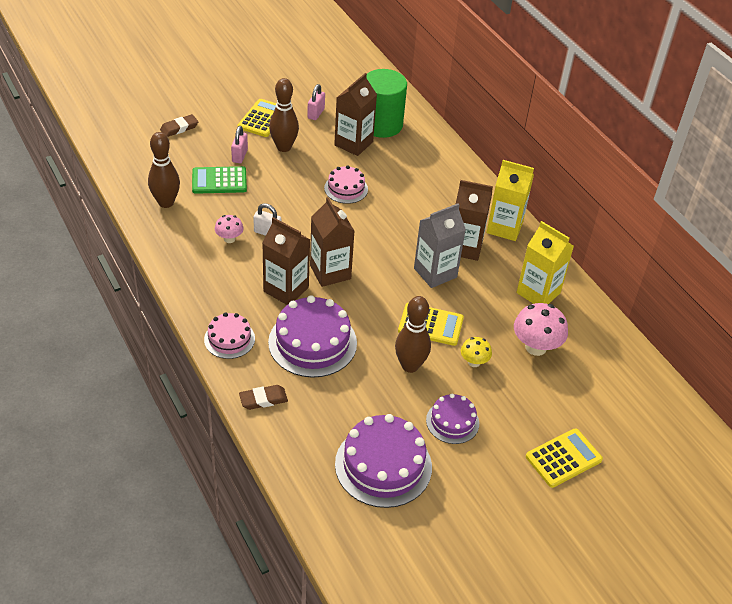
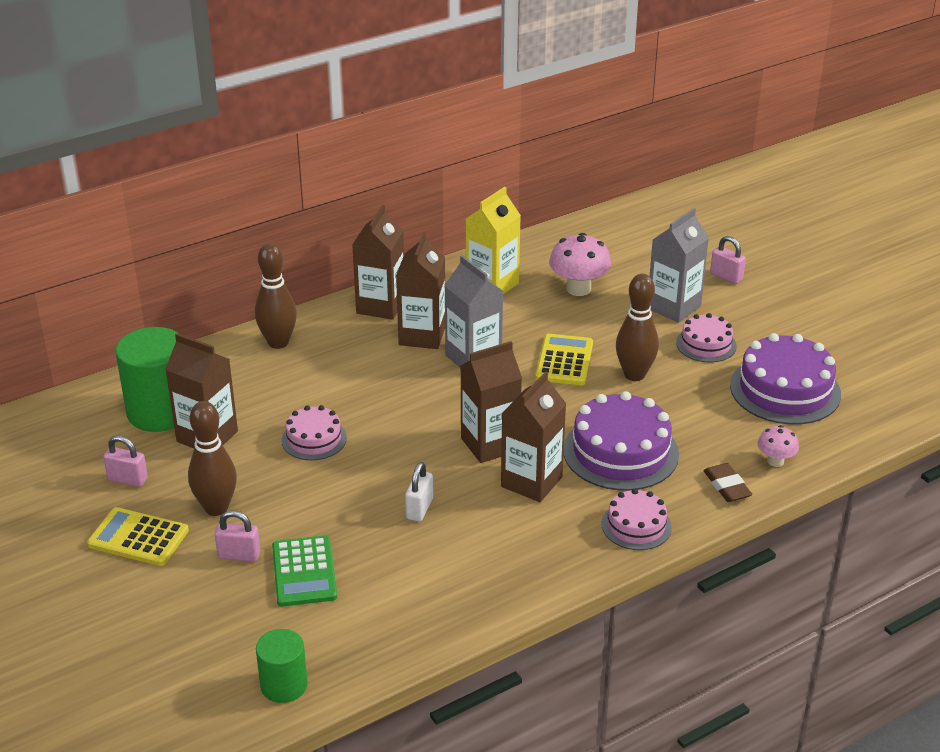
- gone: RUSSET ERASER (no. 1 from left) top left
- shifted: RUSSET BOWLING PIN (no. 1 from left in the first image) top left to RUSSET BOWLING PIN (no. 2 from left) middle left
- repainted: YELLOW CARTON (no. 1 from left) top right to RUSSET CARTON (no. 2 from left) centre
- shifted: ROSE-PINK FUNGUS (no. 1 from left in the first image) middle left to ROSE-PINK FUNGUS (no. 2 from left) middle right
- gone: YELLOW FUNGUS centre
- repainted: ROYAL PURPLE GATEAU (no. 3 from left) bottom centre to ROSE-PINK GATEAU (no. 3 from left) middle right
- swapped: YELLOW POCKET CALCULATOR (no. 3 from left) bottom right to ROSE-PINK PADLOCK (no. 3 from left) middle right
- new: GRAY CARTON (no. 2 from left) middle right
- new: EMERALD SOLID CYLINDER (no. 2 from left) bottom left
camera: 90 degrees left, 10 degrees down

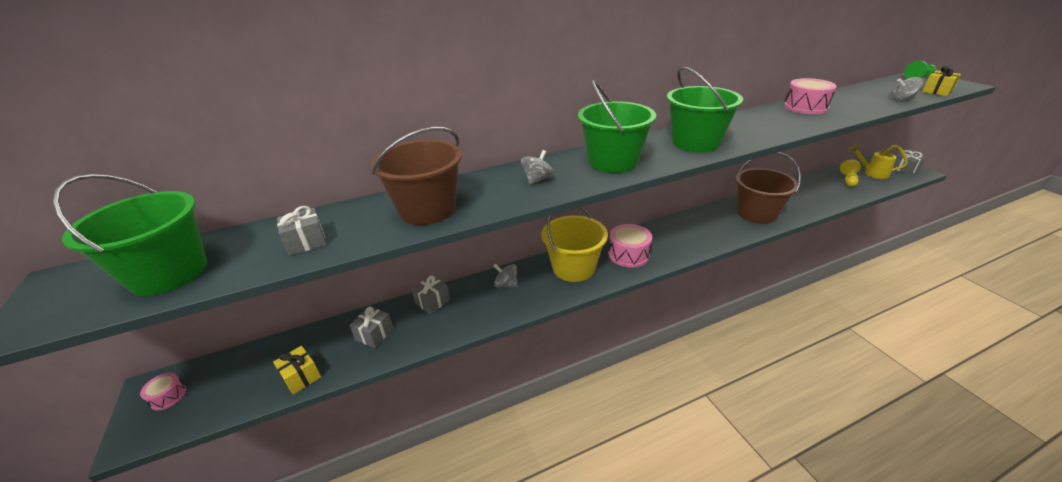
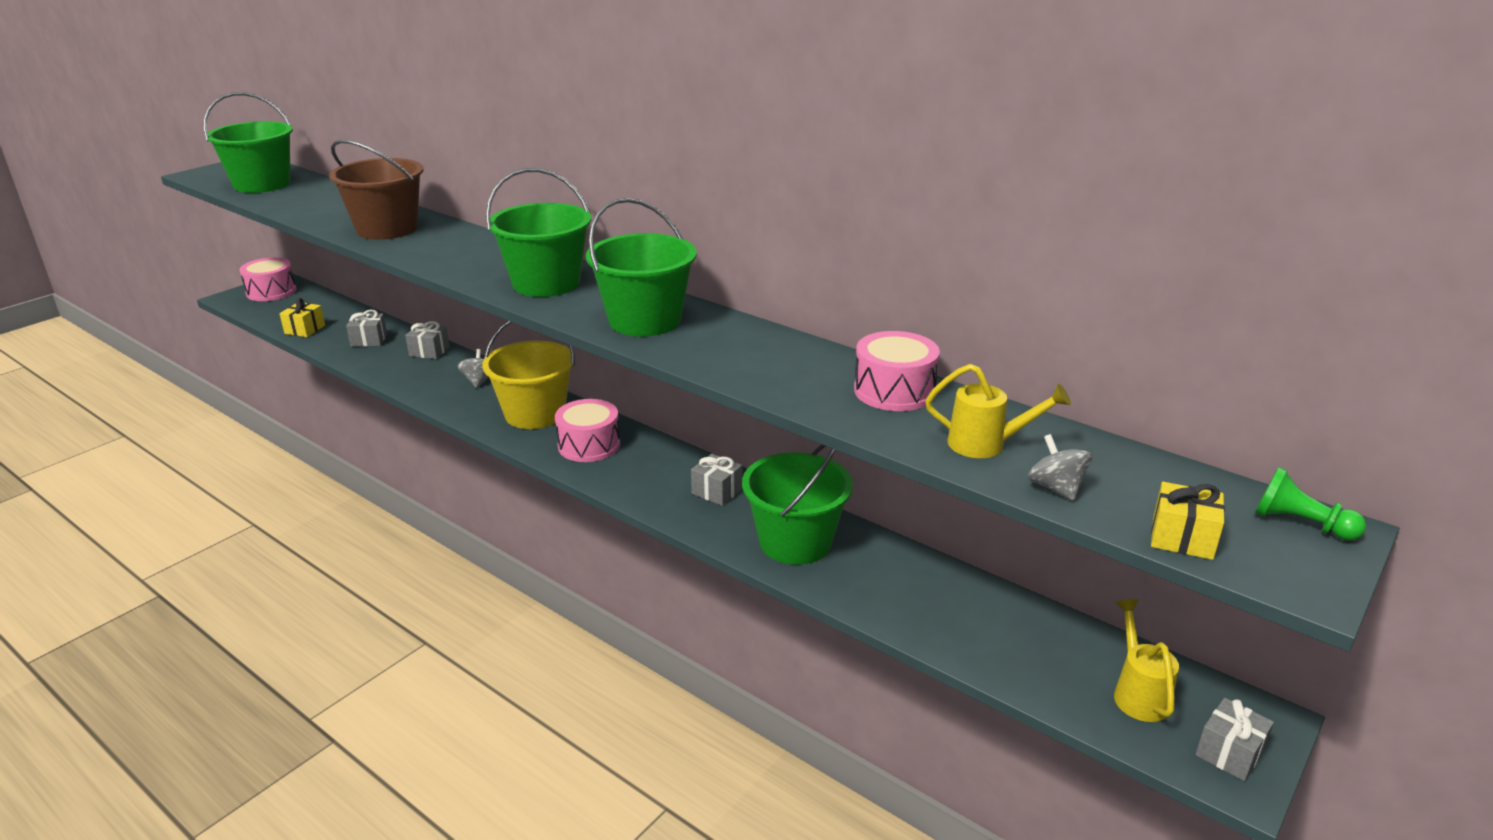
- gone: GRAY WHIRLIGIG (no. 2 from left) centre
- repainted: RUSSET SAND BUCKET (no. 2 from left) middle right to EMERALD SAND BUCKET (no. 4 from left) centre
- gone: YELLOW CHESS PAWN middle right
- shifted: GRAY PRESENT (no. 1 from left in the first image) middle left to GRAY PRESENT (no. 3 from left) centre
- scaled: ROSE-PINK SNARE DRUM (no. 1 from left) bottom left = top left x1.78
- new: YELLOW WATERING CAN (no. 1 from left) middle right
camera: 60 degrees right, 5 degrees down

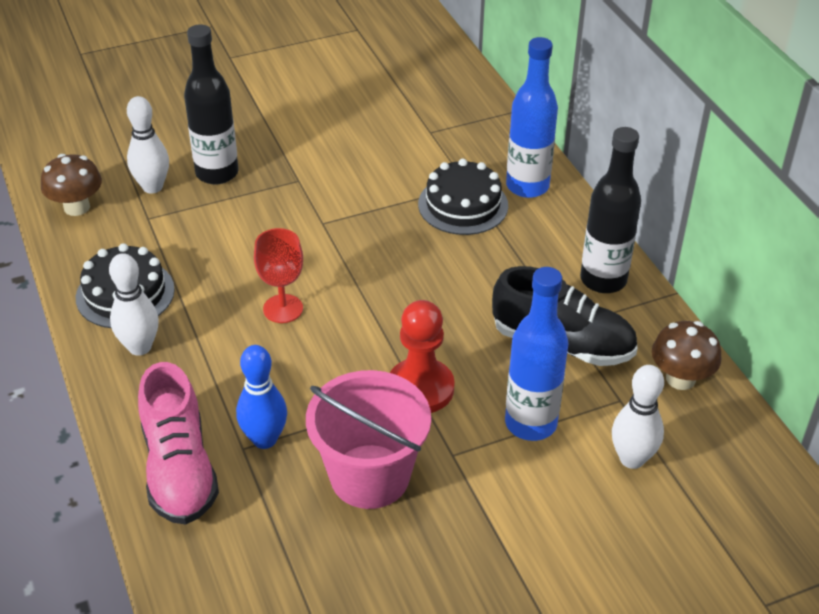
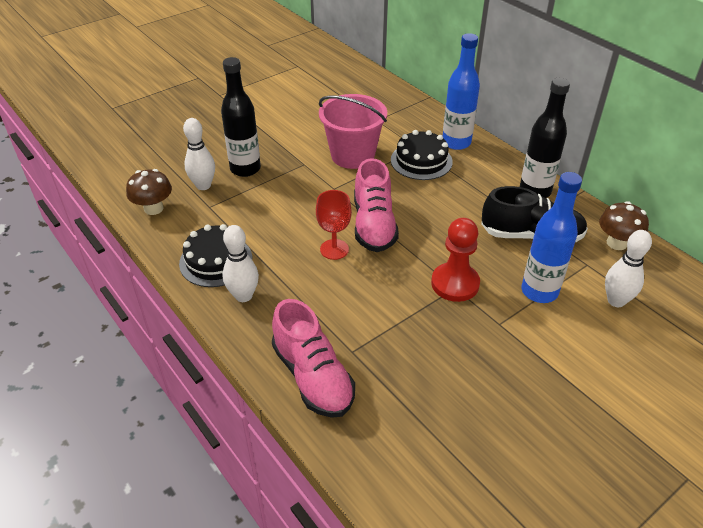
- gone: ROYAL BLUE BOWLING PIN middle left
- shifted: ROSE-PINK SAND BUCKET bottom centre to top centre
- new: ROSE-PINK SNEAKER (no. 2 from left) centre
camera: 15 degrees left, 0 degrees up

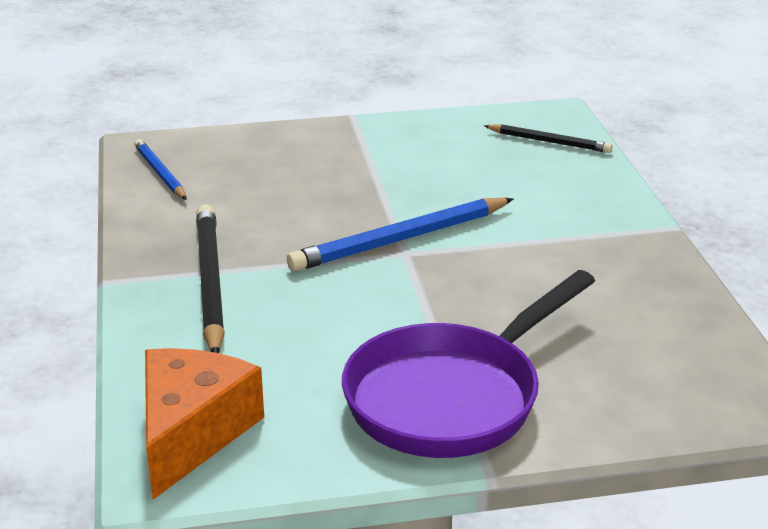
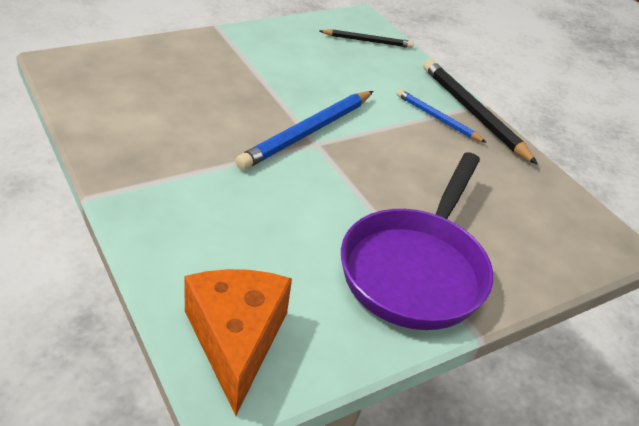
- shifted: ROYAL BLUE WOODEN PENCIL (no. 1 from left in the first image) top left to ROYAL BLUE WOODEN PENCIL (no. 2 from left) top right
- shifted: EBONY WOODEN PENCIL (no. 1 from left in the first image) middle left to EBONY WOODEN PENCIL (no. 2 from left) top right
camera: 25 degrees left, 10 degrees up

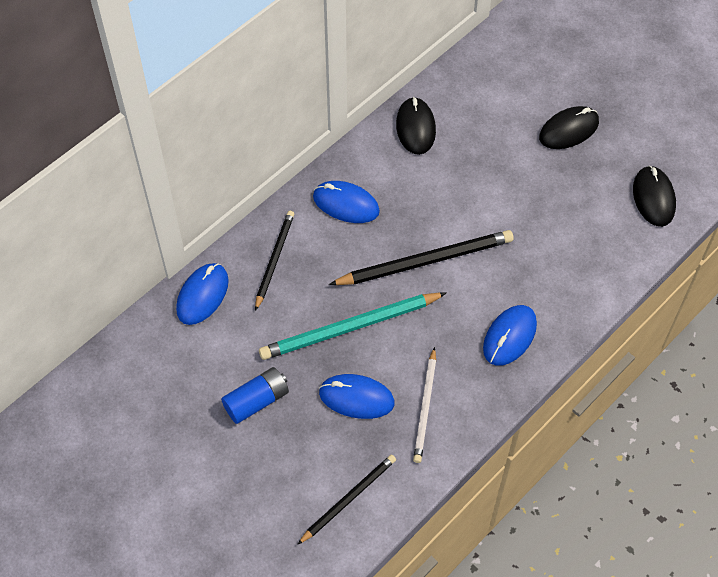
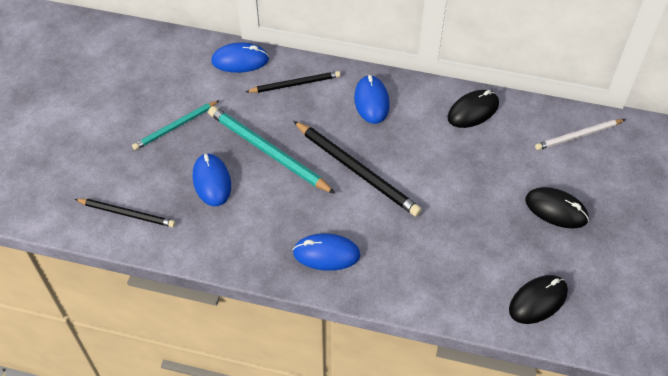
- shifted: PURE WHITE WOODEN PENCIL bottom centre to middle right
- swapped: ROYAL BLUE BATTERY bottom centre to TURQUOISE WOODEN PENCIL (no. 1 from left) top left
camera: 60 degrees right, 5 degrees down

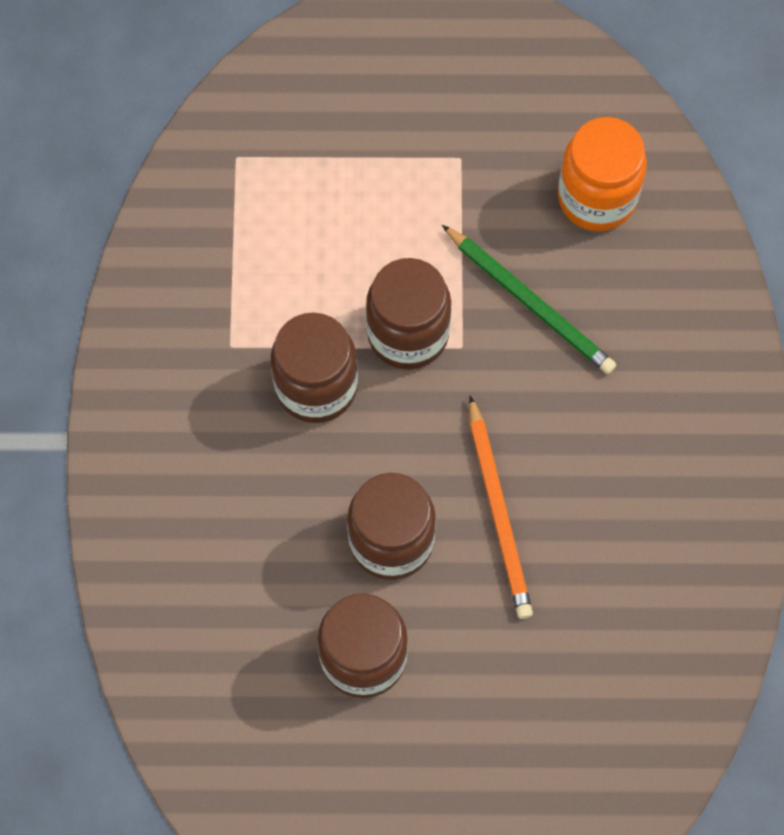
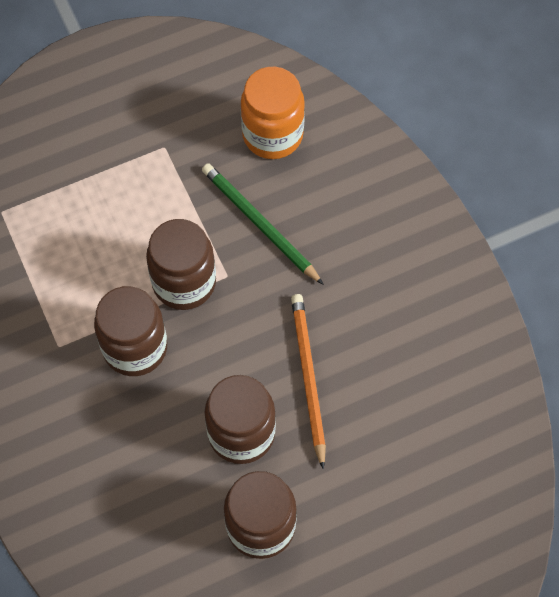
- rotated: EMERALD WOODEN PENCIL middle right = centre 150 degrees counterclockwise
- rotated: BRIGHT ORANGE WOODEN PENCIL centre = centre 150 degrees counterclockwise
camera: 25 degrees left, 5 degrees down

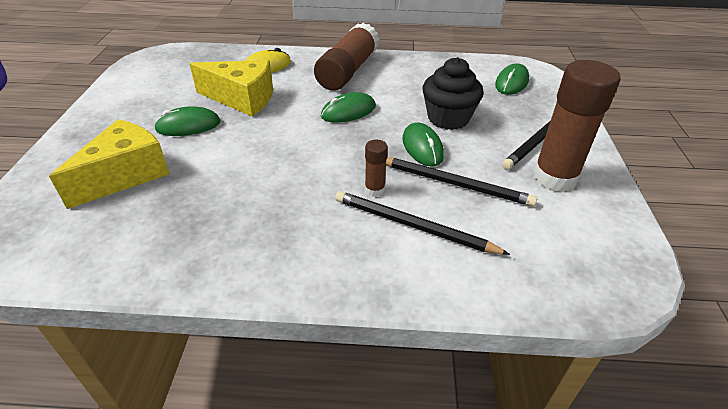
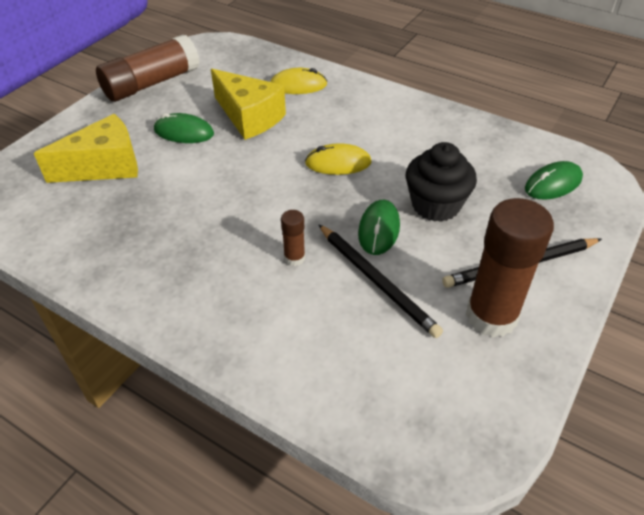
- shifted: RUSSET GLUE STICK (no. 1 from left) top centre to top left
- repainted: EMERALD COMPUTER MOUSE (no. 2 from left) top centre to YELLOW COMPUTER MOUSE (no. 2 from left) top centre
- gone: EBONY WOODEN PENCIL (no. 1 from left) centre
camera: 30 degrees right, 5 degrees up

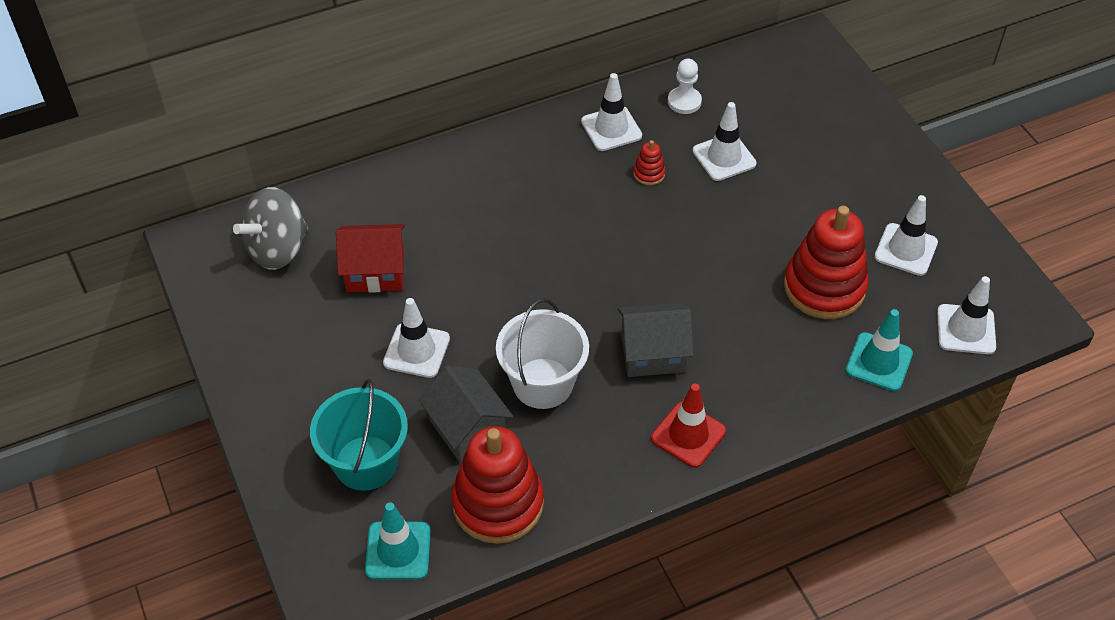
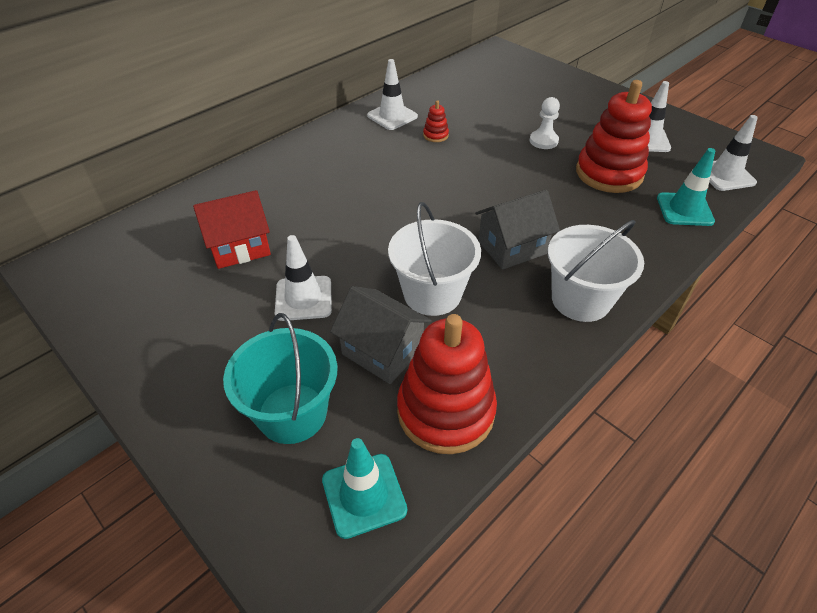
- shifted: PURE WHITE CHESS PAWN top centre to top right
- gone: PURE WHITE TRAFFIC CONE (no. 3 from left) top centre
- gone: GRAY WHIRLIGIG middle left
- swapped: RED TRAFFIC CONE bottom centre to PURE WHITE SAND BUCKET (no. 2 from left) middle right
camera: 20 degrees left, 5 degrees down

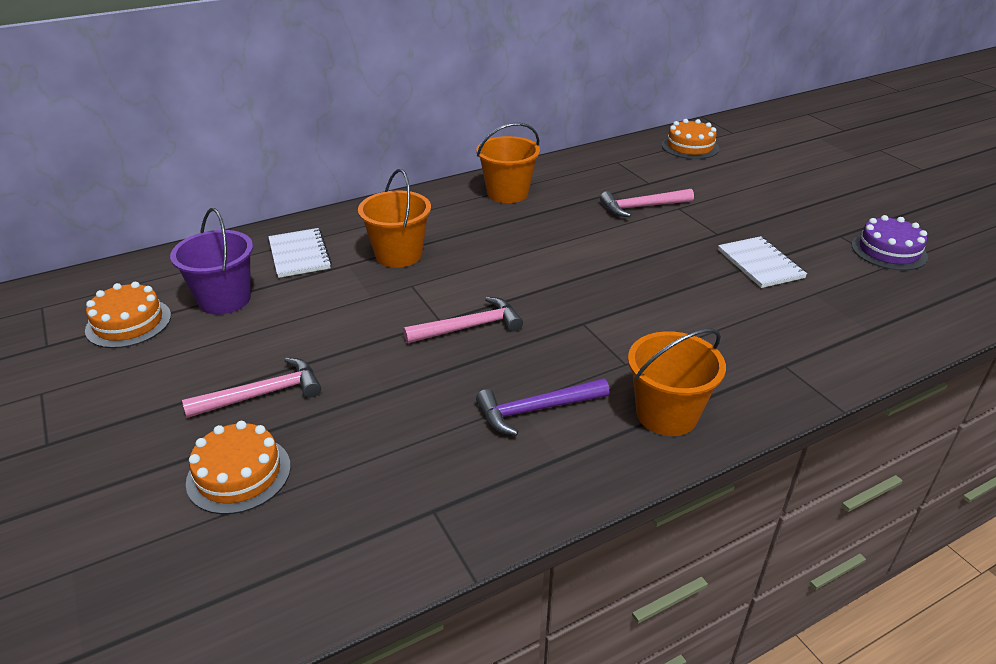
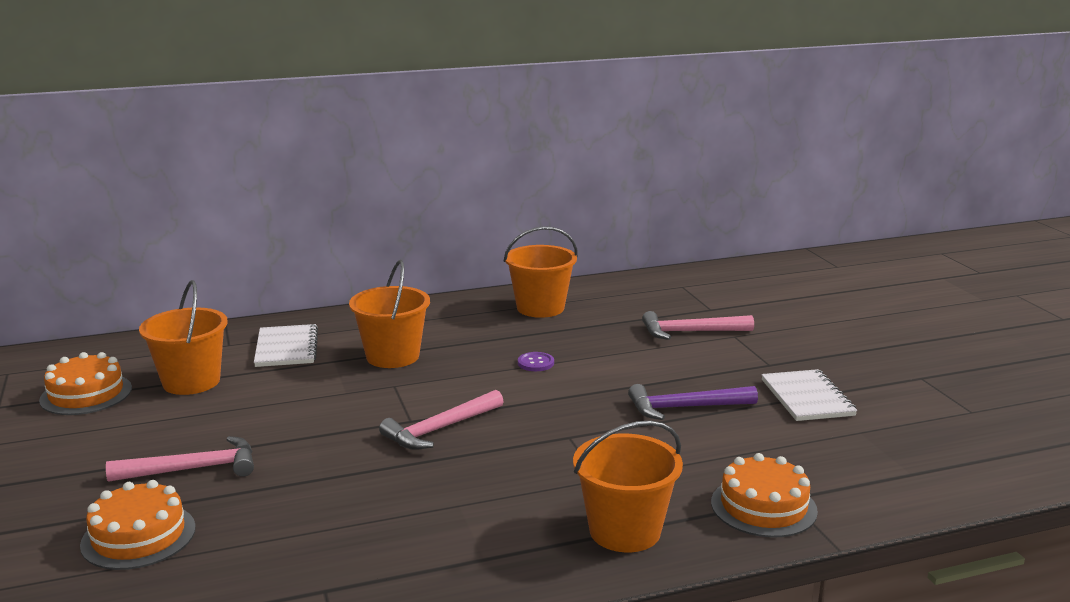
- shifted: BRIGHT ORANGE GATEAU (no. 3 from left) top right to bottom right
- repainted: ROYAL PURPLE SAND BUCKET middle left to BRIGHT ORANGE SAND BUCKET (no. 1 from left) middle left
- gone: ROYAL PURPLE GATEAU middle right
- rotated: ROSE-PINK HAMMER (no. 2 from left) centre = bottom centre 150 degrees clockwise
- shifted: ROYAL PURPLE HAMMER centre to bottom centre
- new: ROYAL PURPLE SHIRT BUTTON centre
camera: 10 degrees right, 15 degrees down

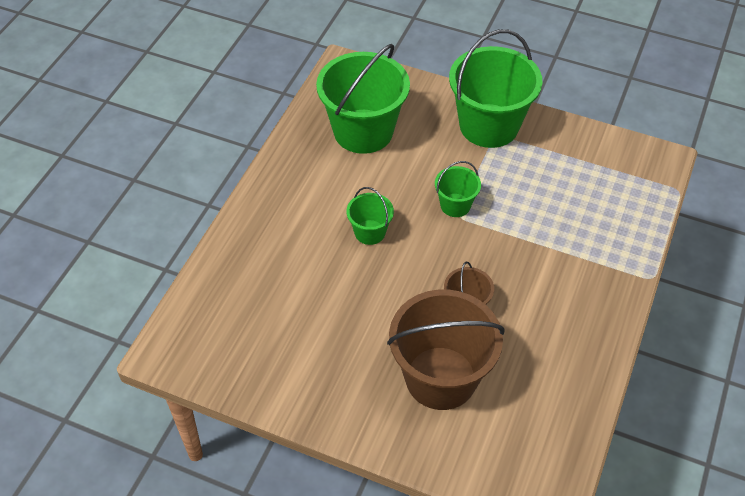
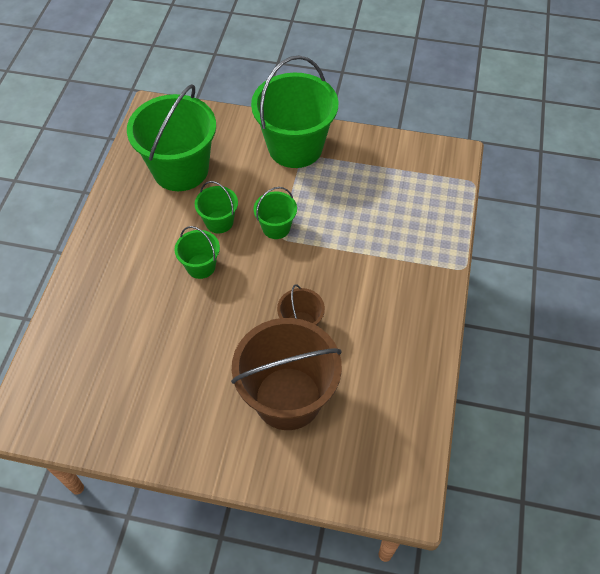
- new: EMERALD SAND BUCKET (no. 3 from left) centre
camera: 10 degrees left, 5 degrees up

